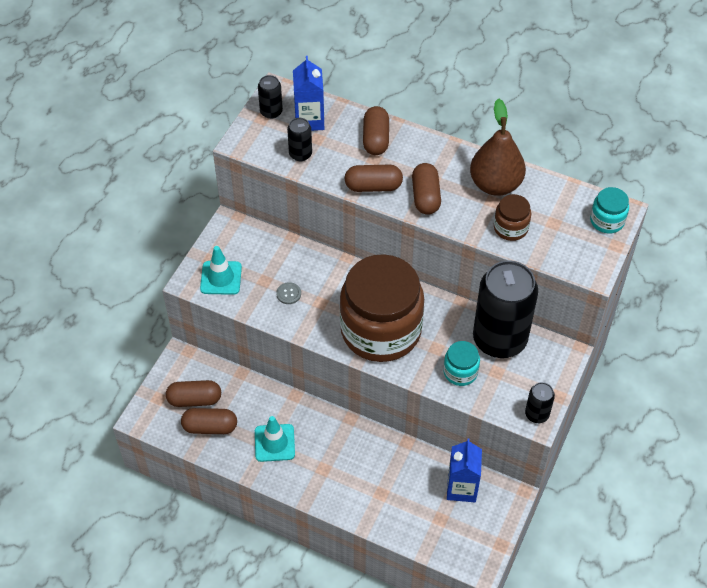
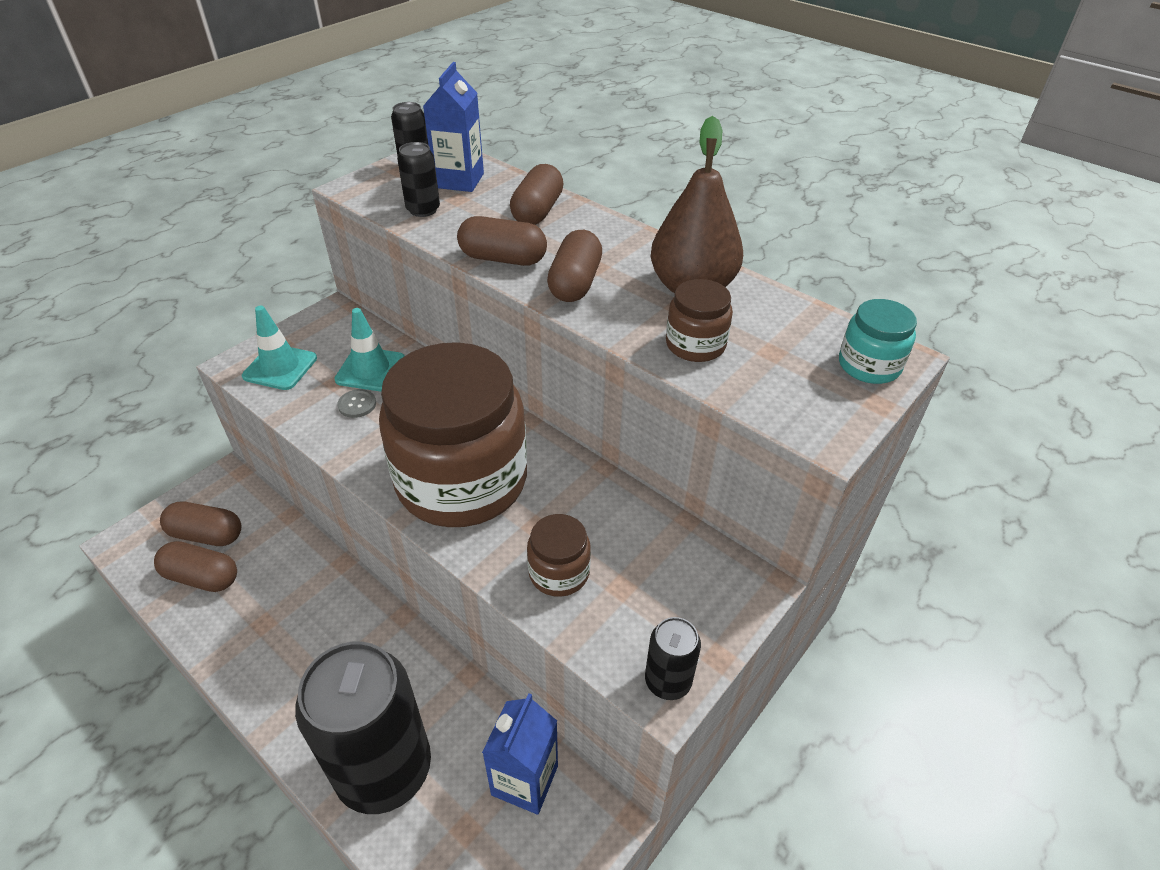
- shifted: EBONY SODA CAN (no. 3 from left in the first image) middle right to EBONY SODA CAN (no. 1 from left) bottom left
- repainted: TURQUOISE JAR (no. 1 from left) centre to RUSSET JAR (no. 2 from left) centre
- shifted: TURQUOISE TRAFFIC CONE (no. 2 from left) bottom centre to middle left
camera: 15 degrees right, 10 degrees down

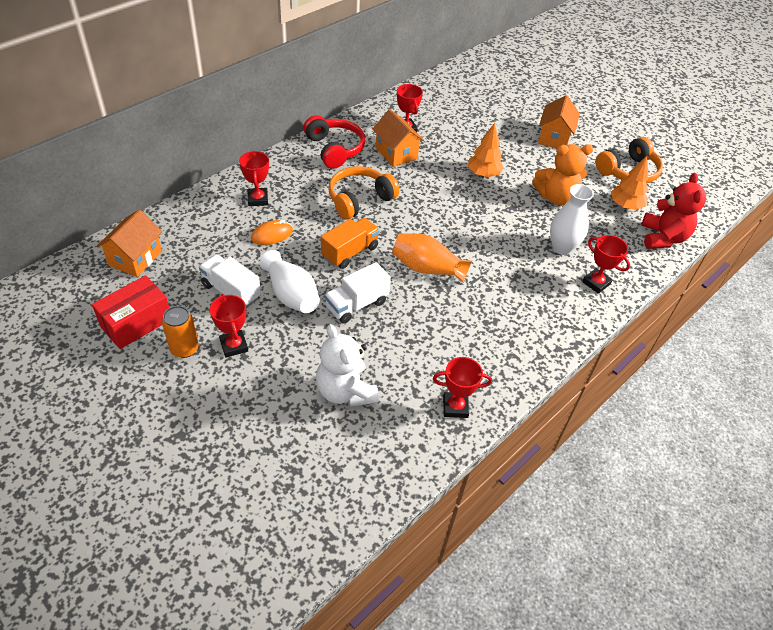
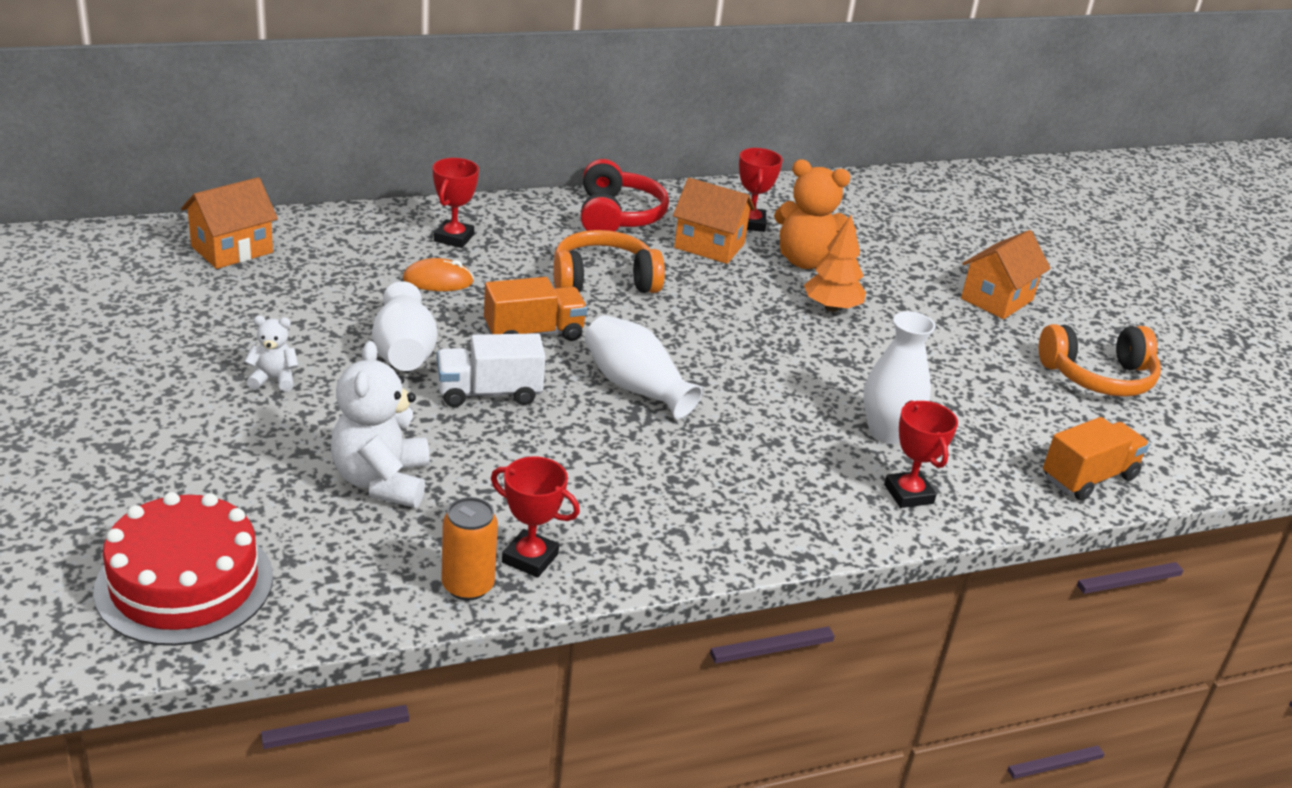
- rotated: BRIGHT ORANGE COTTAGE (no. 2 from left) top centre = top centre 60 degrees counterclockwise
- shifted: BRIGHT ORANGE STUFFED BEAR top right to top centre
- gone: BRIGHT ORANGE FIR TREE (no. 2 from left) top right
- swapped: RED STUFFED BEAR middle right to BRIGHT ORANGE TOY TRUCK (no. 2 from left) middle right
- repainted: BRIGHT ORANGE TALL VASE centre to PURE WHITE TALL VASE (no. 2 from left) centre
- gone: PURE WHITE TOY TRUCK (no. 1 from left) middle left
- gone: RED PACKAGE middle left
- swapped: RED AWARD CUP (no. 1 from left) middle left to PURE WHITE STUFFED BEAR (no. 1 from left) middle left
- shifted: BRIGHT ORANGE SODA CAN middle left to bottom centre
- new: RED GATEAU bottom left
camera: 25 degrees right, 15 degrees down

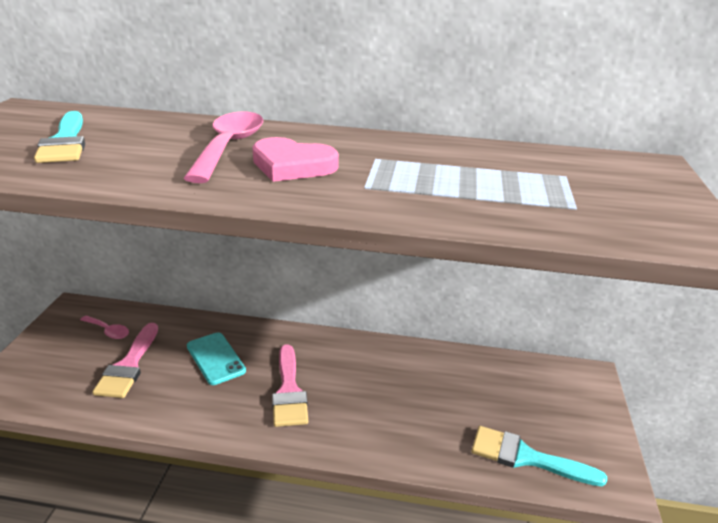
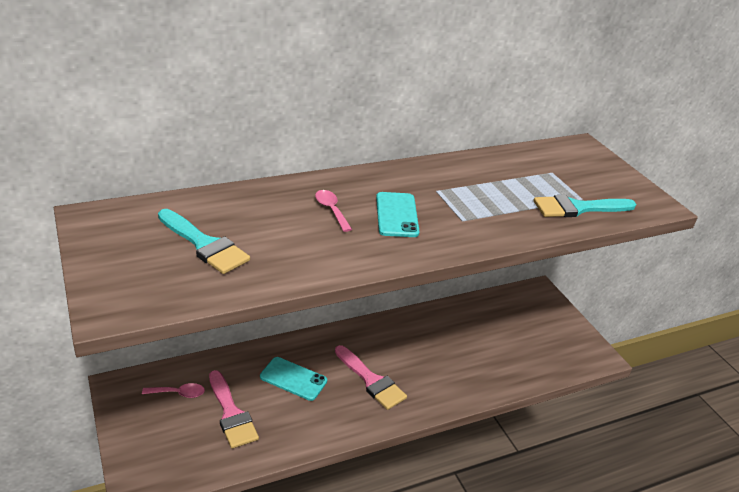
- scaled: ROSE-PINK TEASPOON (no. 2 from left) top left = centre x0.51
- swapped: ROSE-PINK HEART SHAPE top centre to TURQUOISE PHONE (no. 2 from left) centre
- shifted: TURQUOISE PAINTBRUSH (no. 2 from left) bottom right to middle right
camera: 35 degrees left, 5 degrees up

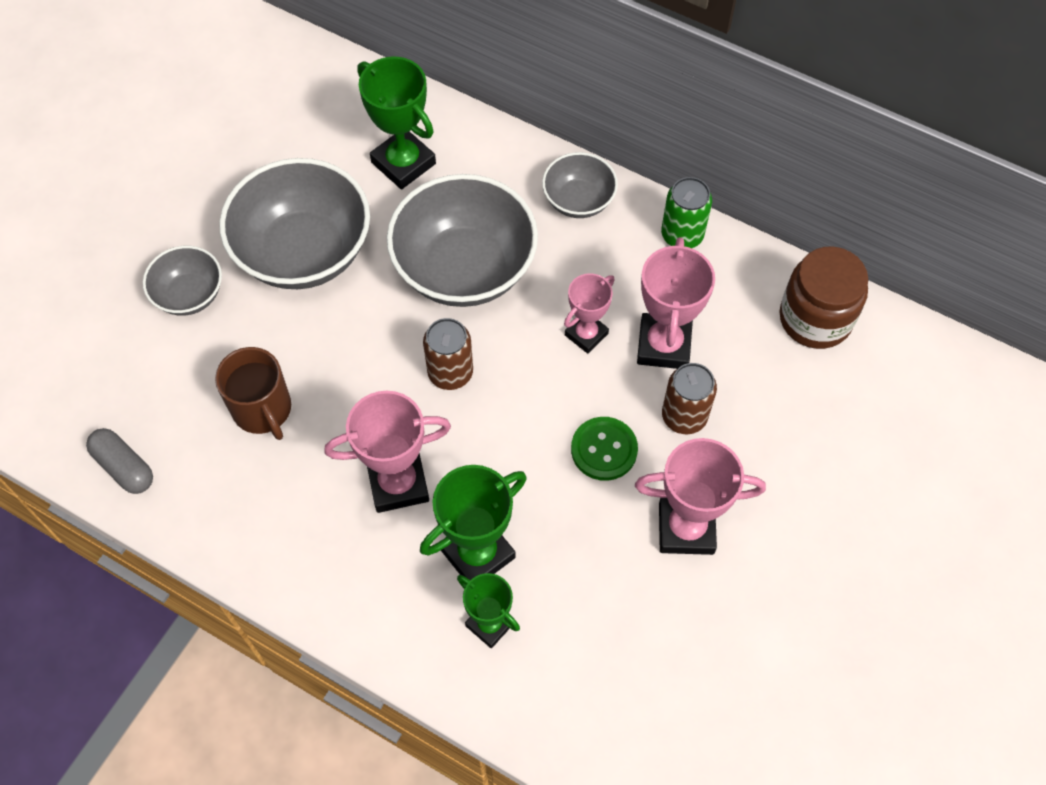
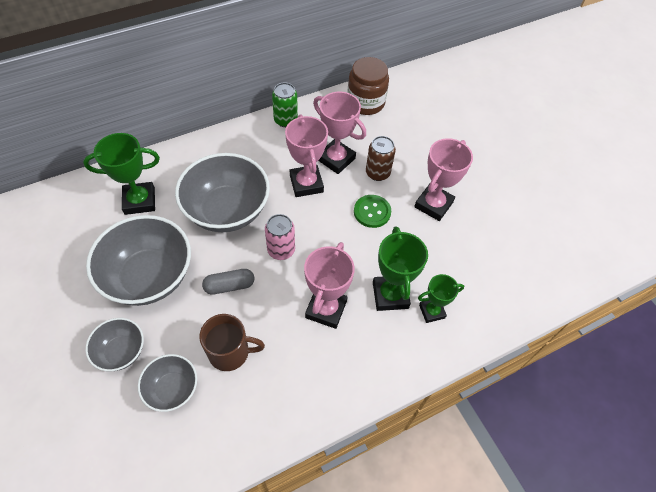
- shifted: GRAY SERVING BOWL (no. 4 from left in the first image) top centre to GRAY SERVING BOWL (no. 3 from left) bottom left
- scaled: ROSE-PINK AWARD CUP (no. 2 from left in the first image) centre = top centre x1.59
- repainted: RUSSET SODA CAN (no. 1 from left) centre to ROSE-PINK SODA CAN centre
- shifted: GRAY PILL SHAPE middle left to centre
camera: 60 degrees left, 5 degrees down

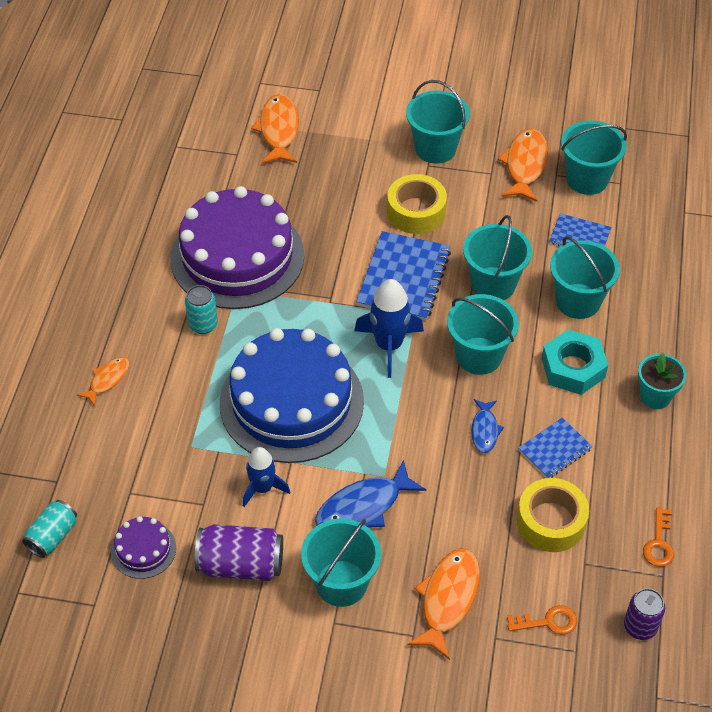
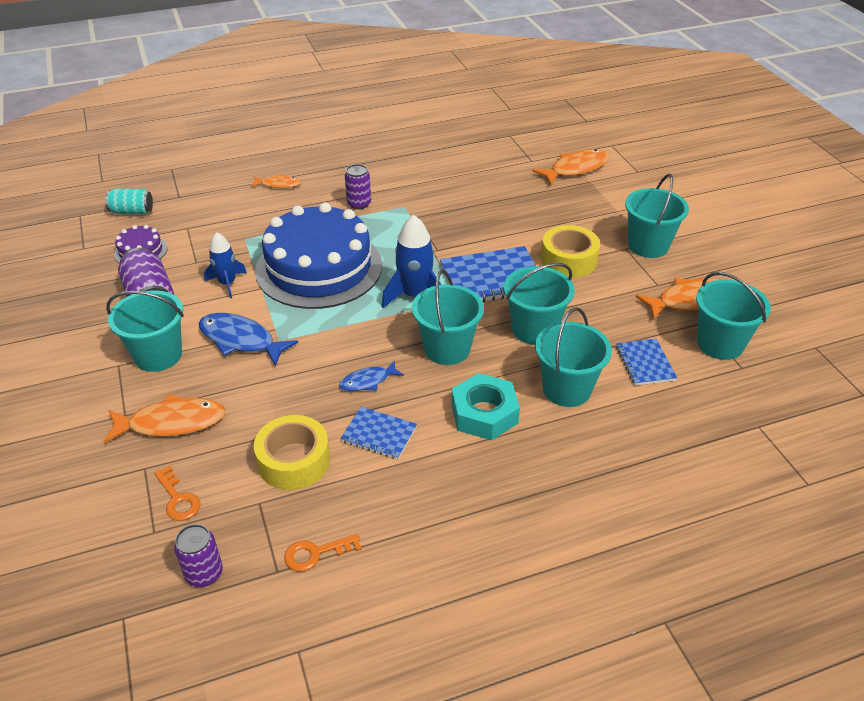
- gone: ROYAL PURPLE GATEAU (no. 2 from left) centre
- repainted: TURQUOISE SODA CAN (no. 2 from left) middle left to ROYAL PURPLE SODA CAN (no. 3 from left) top centre
- gone: TURQUOISE POTTED PLANT middle right
camera: 60 degrees right, 10 degrees down

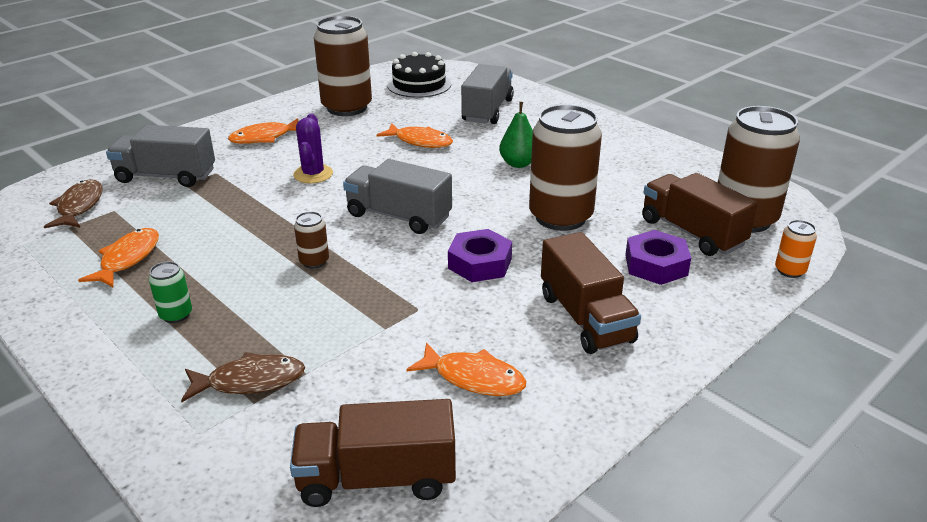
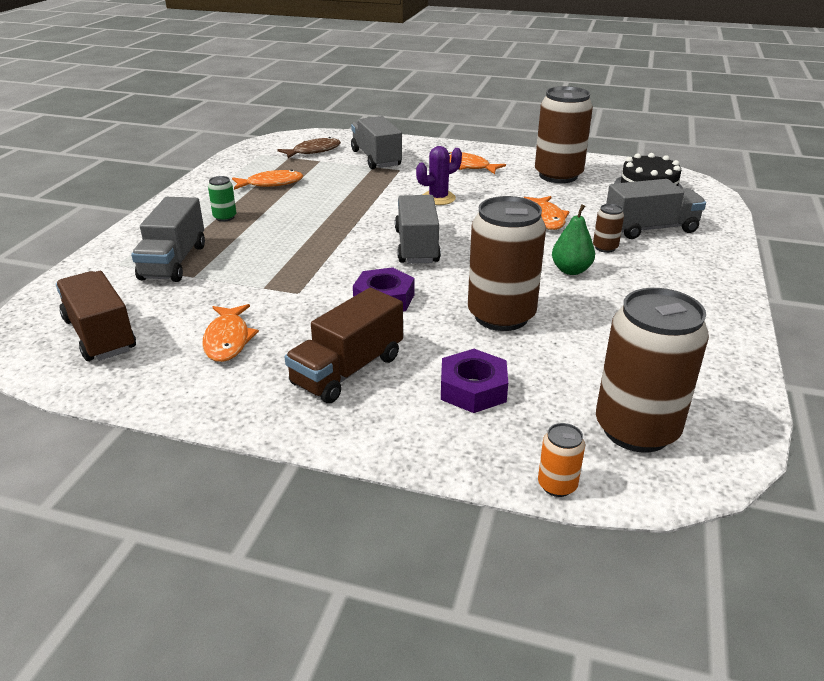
- gone: RUSSET TOY TRUCK (no. 3 from left) middle right
- shifted: RUSSET SODA CAN (no. 1 from left in the first image) centre to RUSSET SODA CAN (no. 3 from left) middle right
- swapped: RUSSET FISH FIGURE (no. 2 from left) bottom left to GRAY TOY TRUCK (no. 1 from left) middle left
camera: 60 degrees right, 0 degrees up

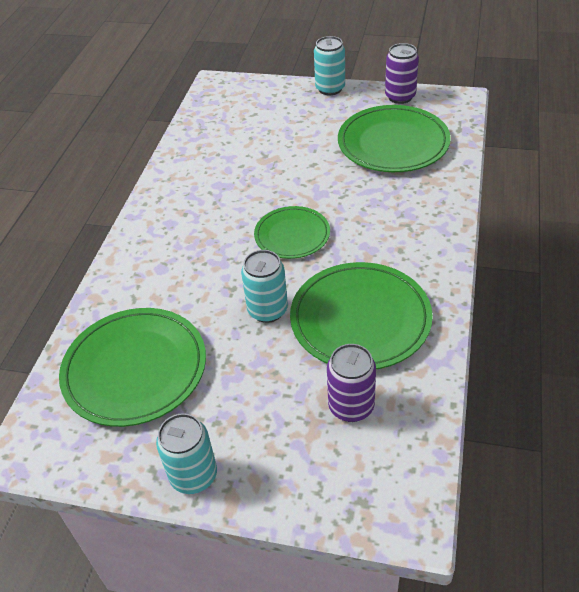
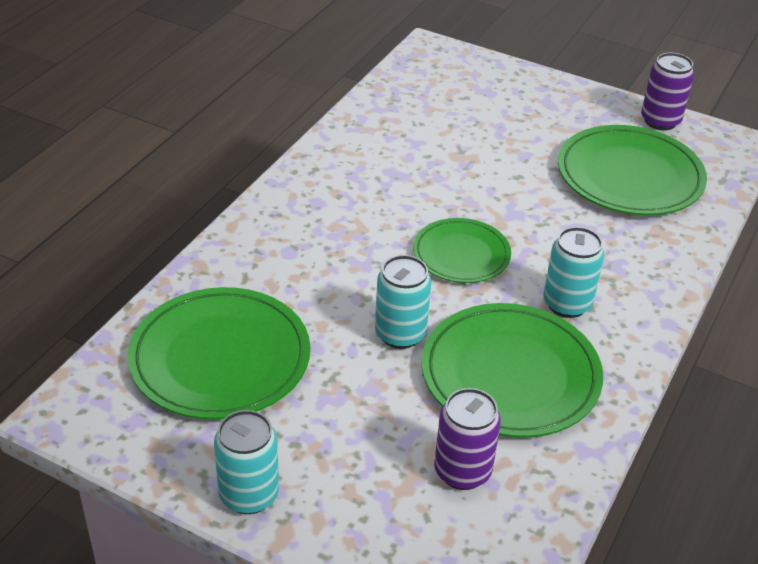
- shifted: TURQUOISE SODA CAN (no. 3 from left) top centre to middle right
camera: 10 degrees right, 5 degrees down

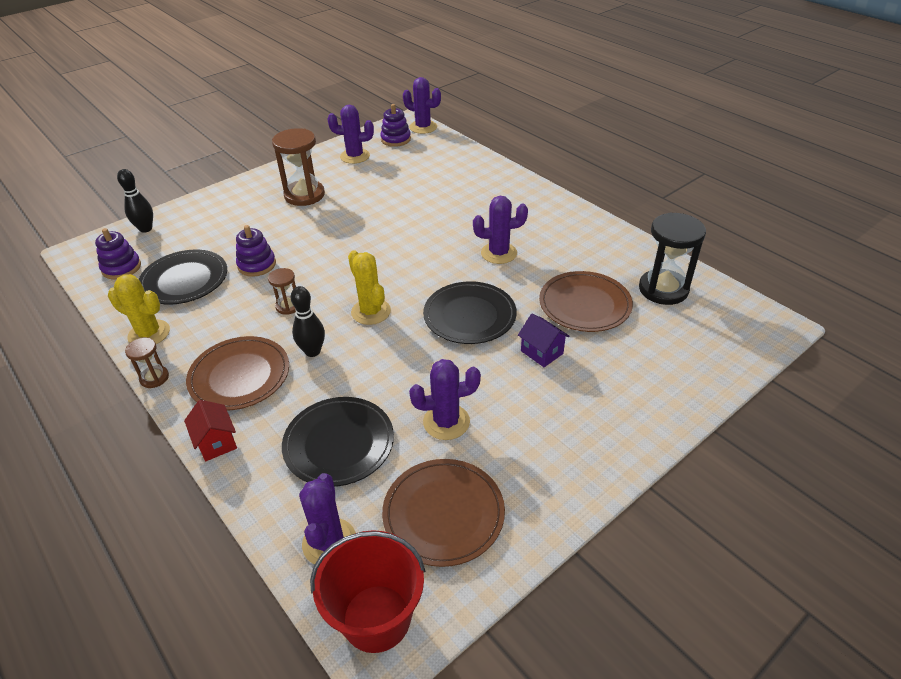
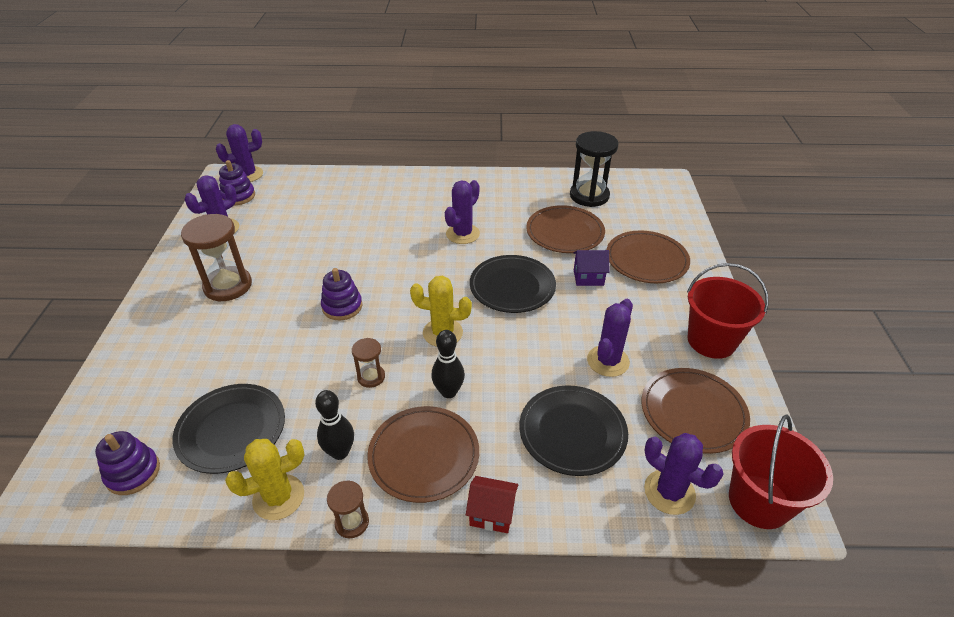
- shifted: EBONY BOWLING PIN (no. 1 from left) top left to bottom centre
- shifted: ROYAL PURPLE RING STACKER (no. 2 from left in the first image) middle left to ROYAL PURPLE RING STACKER (no. 3 from left) centre
- new: RUSSET DINNER PLATE (no. 3 from left) middle right
- new: RED SAND BUCKET (no. 1 from left) middle right
camera: 50 degrees left, 0 degrees up

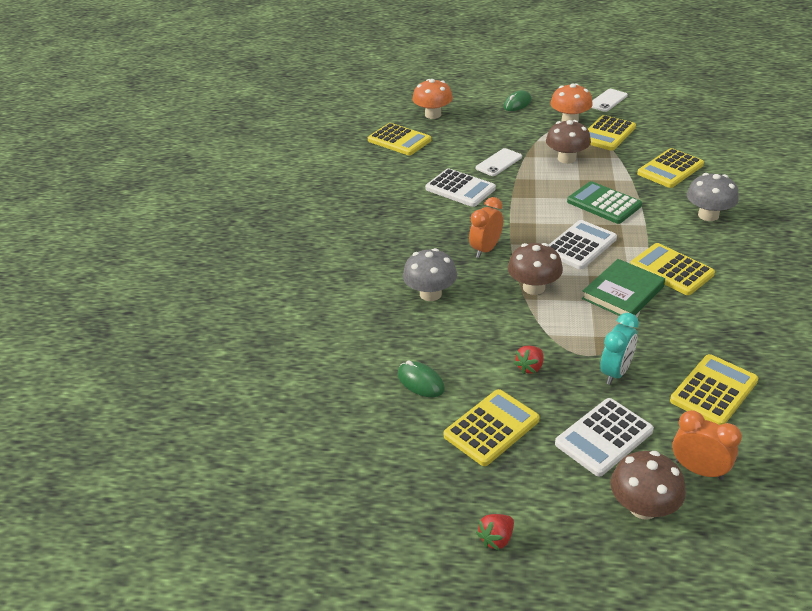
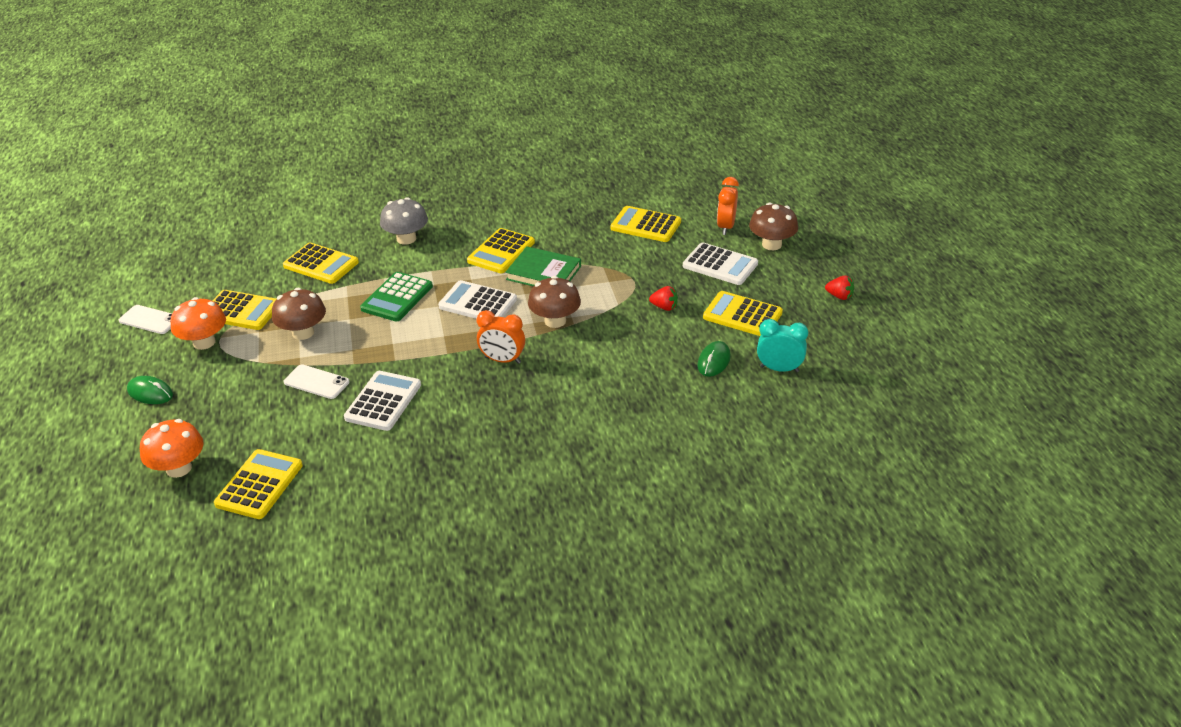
- gone: GRAY FUNGUS (no. 1 from left) centre
- shifted: TURQUOISE CLOCK middle right to centre
camera: 110 degrees left, 0 degrees up

